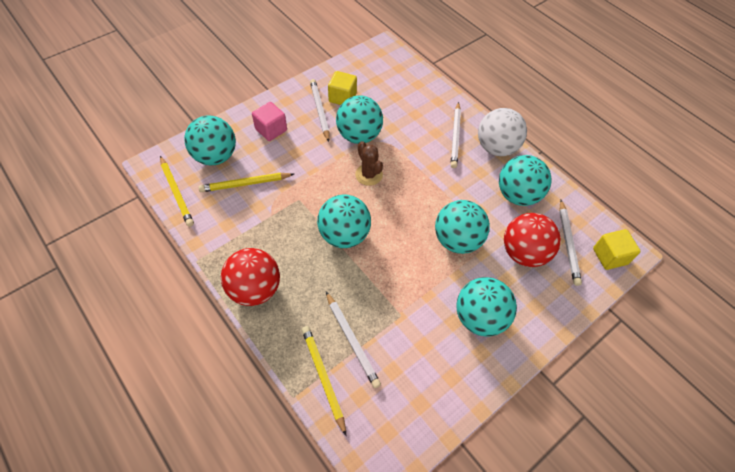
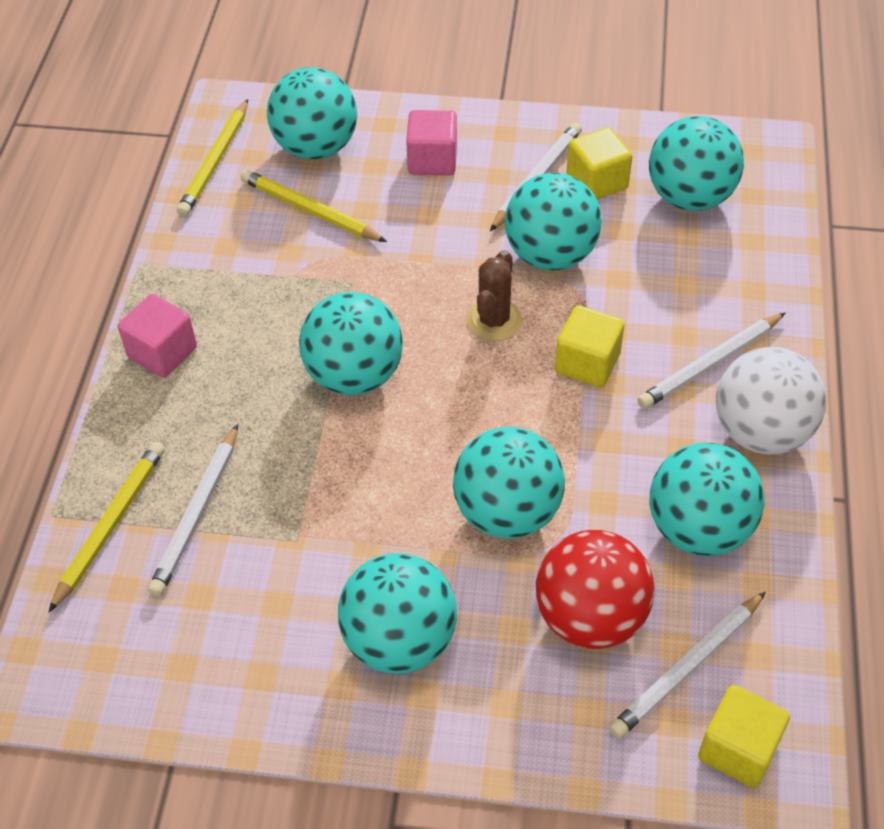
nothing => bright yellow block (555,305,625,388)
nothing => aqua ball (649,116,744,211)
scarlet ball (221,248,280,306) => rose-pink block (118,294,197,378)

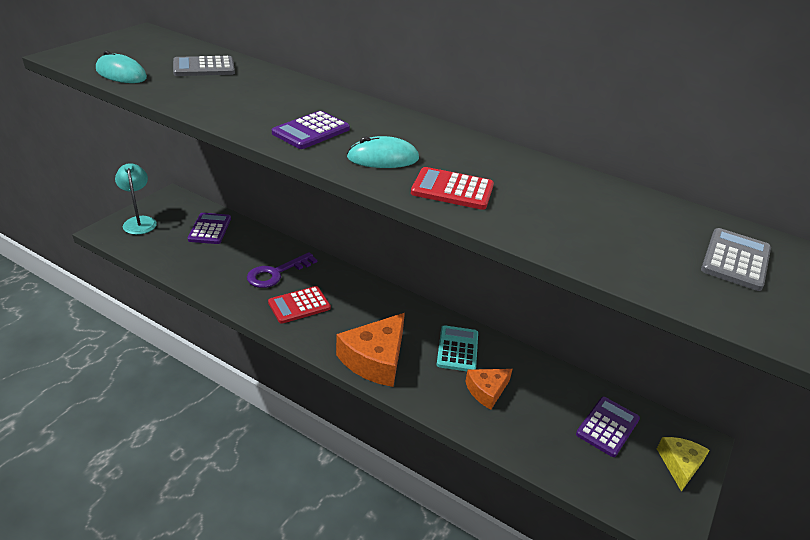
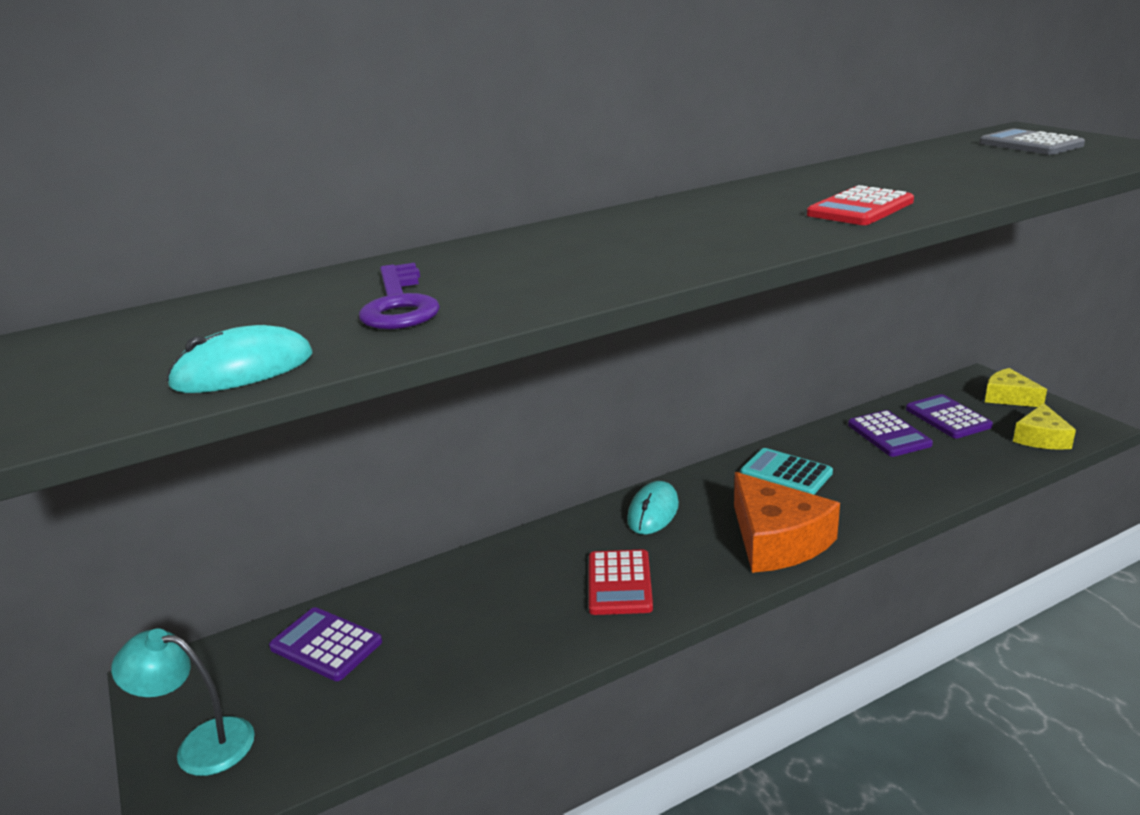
grey adding machine (173,56,235,76) => nothing
orange-coloured cheese wedge (465,369,513,410) => nothing
nothing => bright yellow cheese wedge (1013,403,1076,450)
purple latchkey (247,252,317,288) => purple latchkey (359,263,440,329), shifted
purple adding machine (272,111,350,149) => purple adding machine (848,410,933,457), shifted
aqua computer mouse (347,136,419,168) => aqua computer mouse (627,481,679,534), shifted

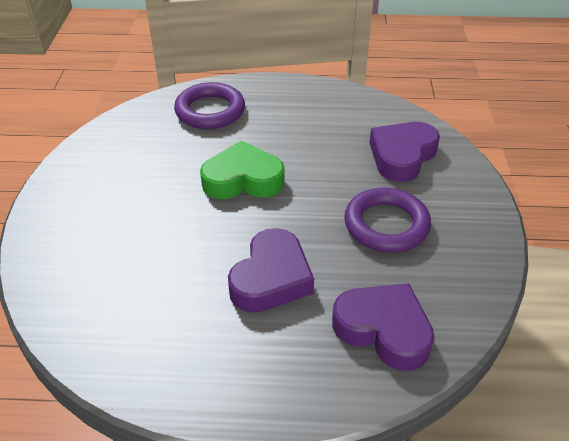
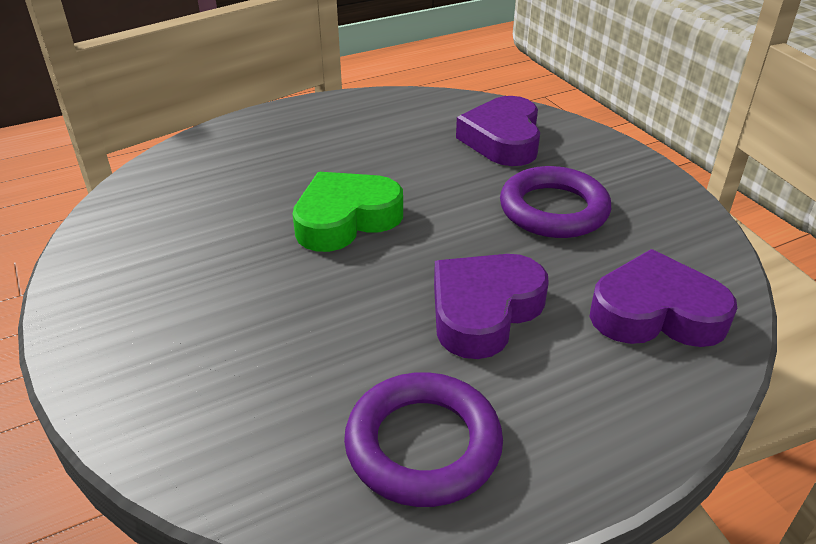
purple torus (174,82,245,129) => purple torus (344,372,503,507), shifted
purple love heart (228,228,314,313) => purple love heart (434,254,549,359), 135 degrees counterclockwise

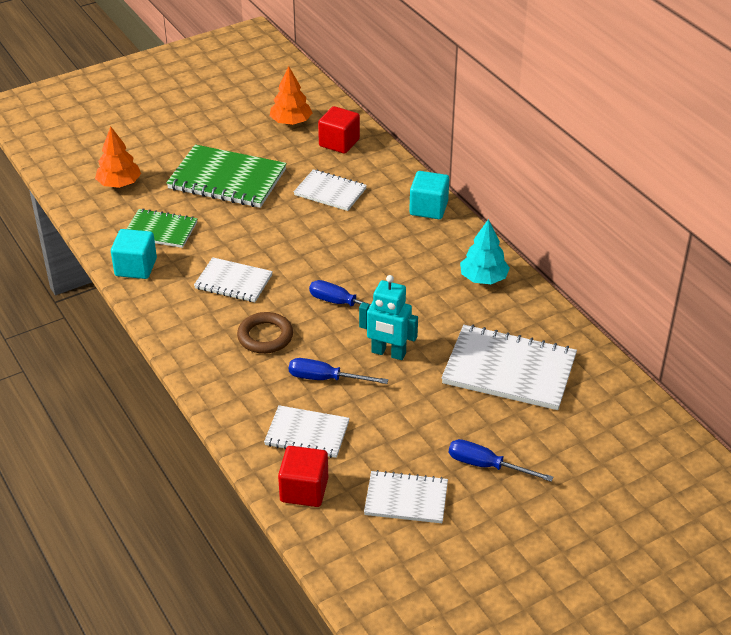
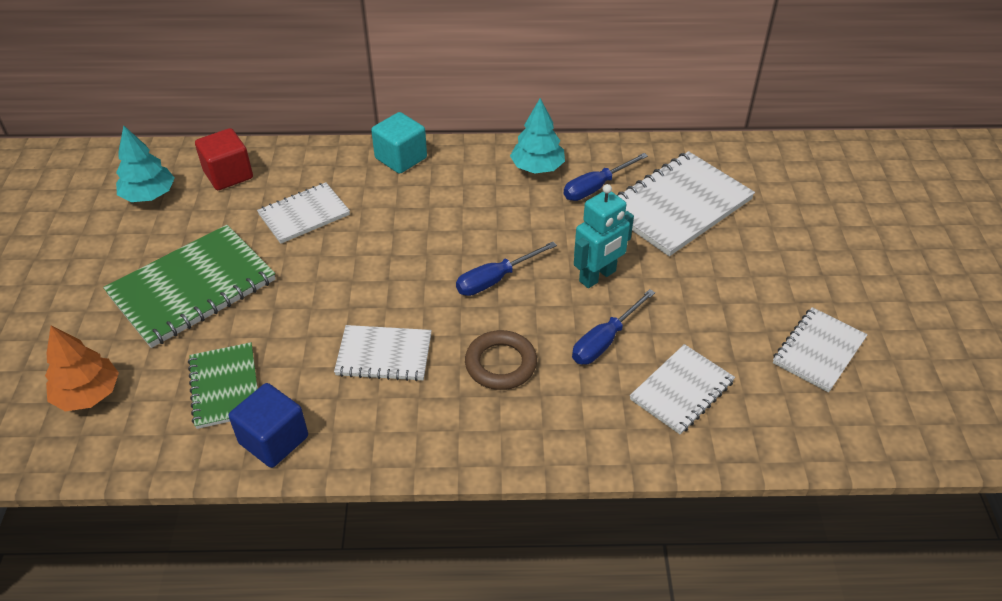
scarlet block (278,446,328,507) => nothing
royal blue flat screwdriver (449,439,553,482) => royal blue flat screwdriver (564,153,648,201), shifted
aqua block (111,229,157,279) => royal blue block (229,383,308,468)
orange-coloured fir tree (270,66,312,125) => aqua fir tree (116,125,175,202)
green notepad (127,209,198,248) => green notepad (188,342,258,429), 60 degrees counterclockwise
white notepad (194,257,273,302) => white notepad (334,325,432,381), 45 degrees clockwise

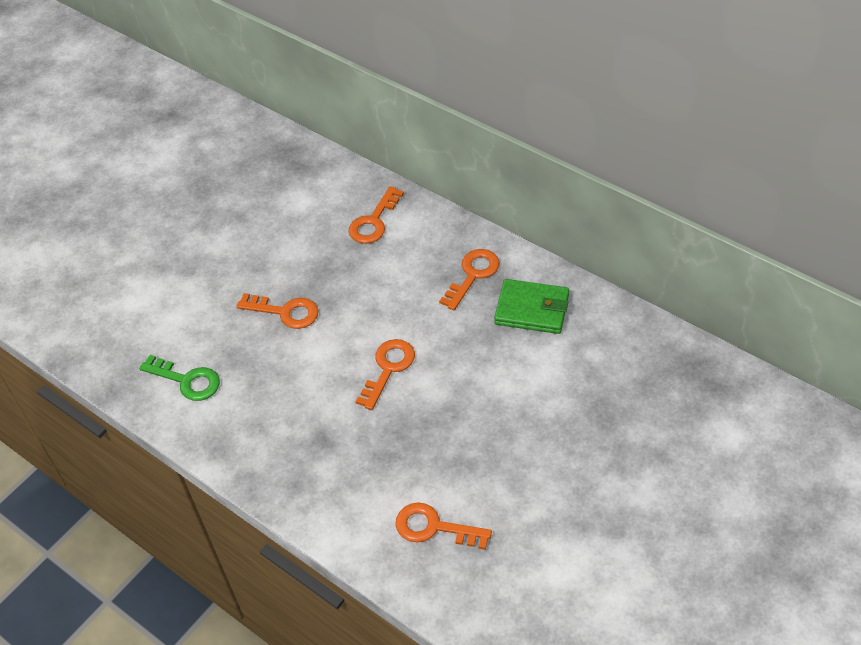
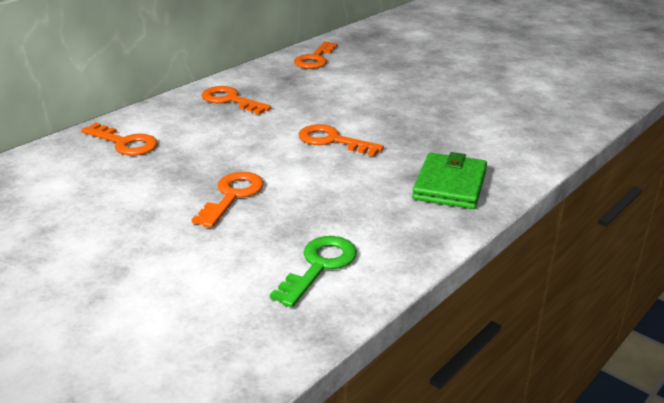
orange-coloured latchkey (396,502,492,550) => orange-coloured latchkey (294,42,337,69), shifted
green wallet (494,279,569,334) => green wallet (412,152,487,209), shifted

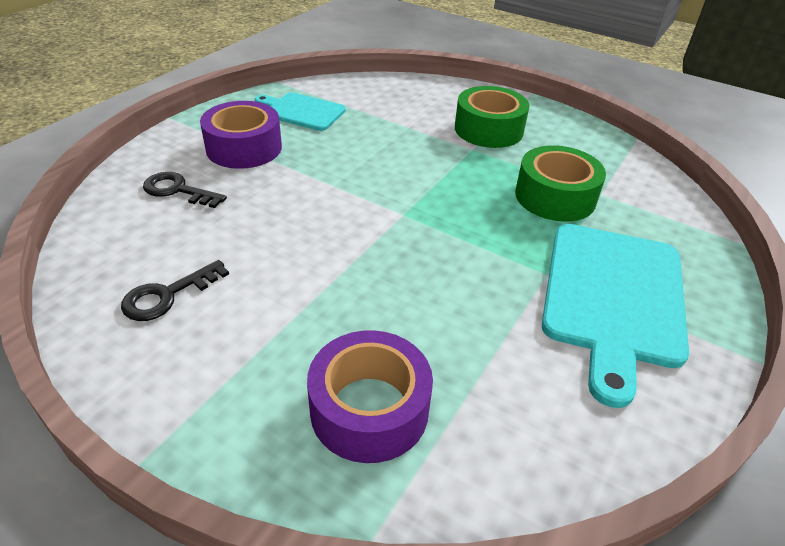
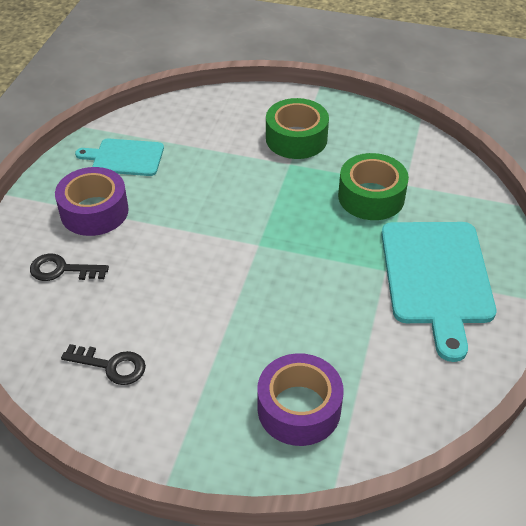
ebony latchkey (121,260,229,321) => ebony latchkey (61,344,146,385), 105 degrees counterclockwise

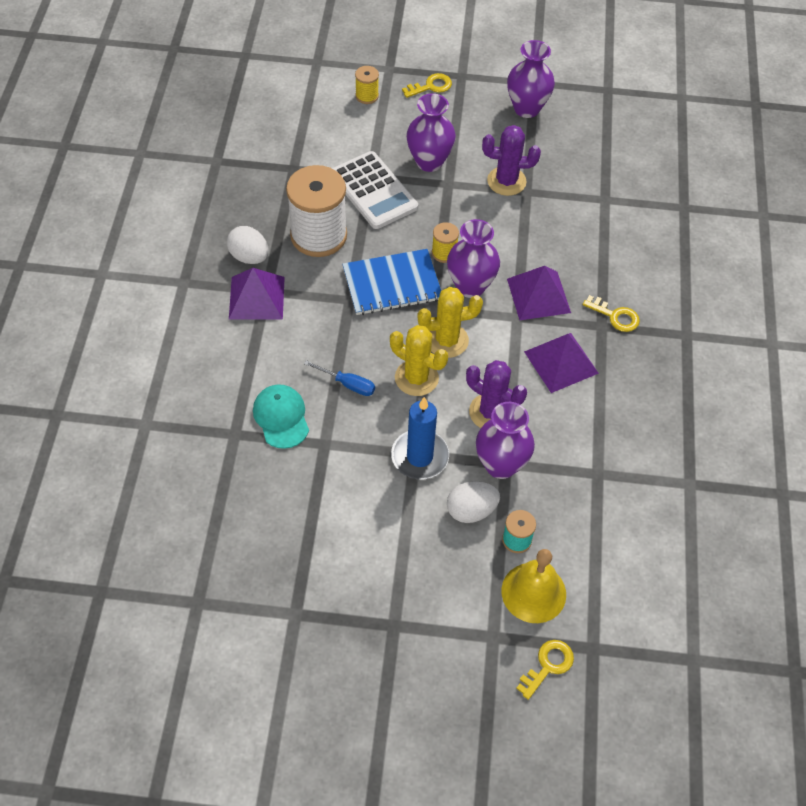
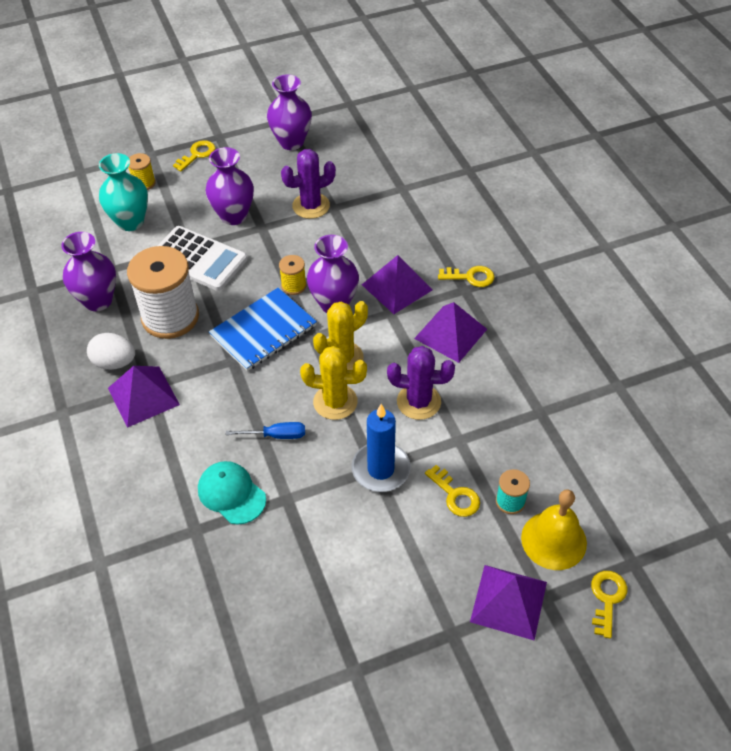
nothing => aqua vase (99,153,148,231)
nothing => purple solid pyramid (470,565,547,640)
purple vase (476,402,535,479) => purple vase (61,232,116,311), shifted
white egg (447,481,500,523) => bright yellow latchkey (425,465,480,517)

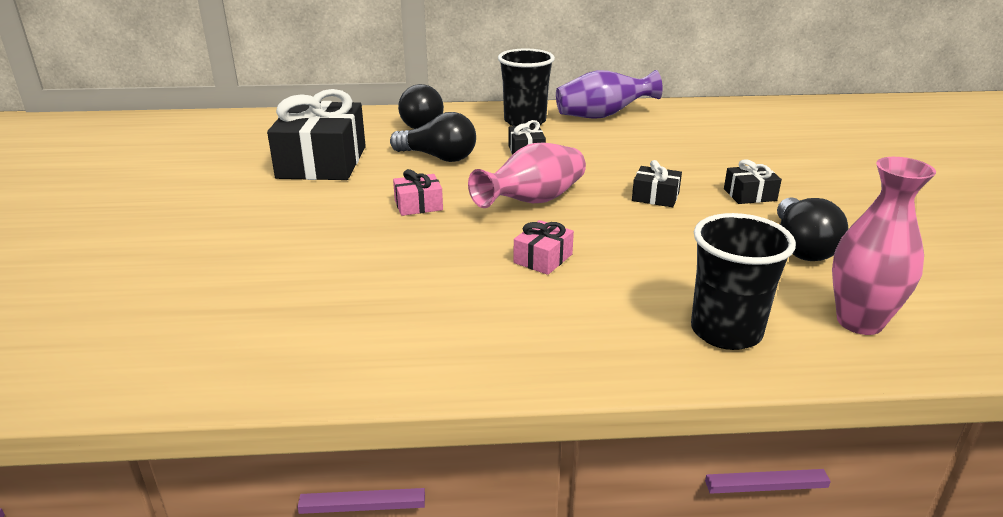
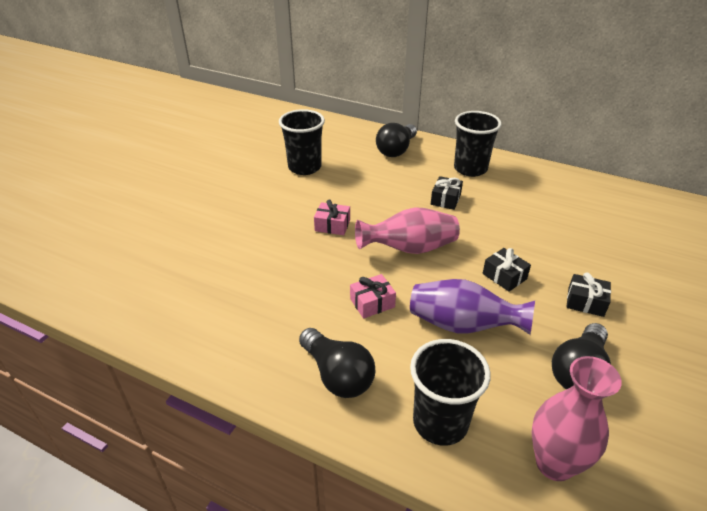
ebony light bulb (390,112,476,162) => ebony light bulb (299,328,375,398), shifted
purple vase (556,70,663,119) => purple vase (410,279,535,335), shifted
ebony gift (267,89,366,180) => ebony cup (279,109,325,175)

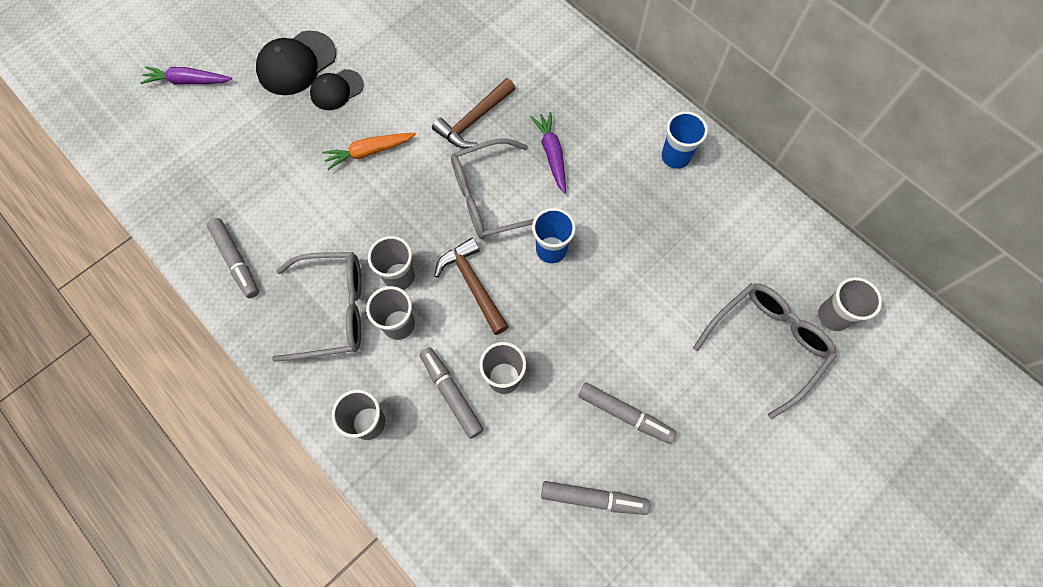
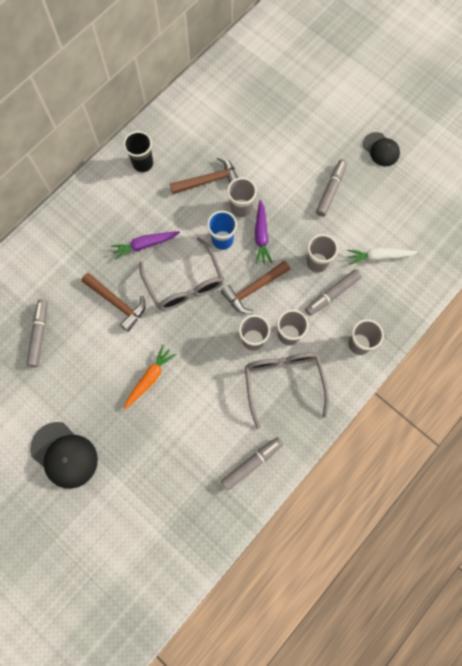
grey eyeglasses (693,283,837,419) => nothing
nothing => russet claw hammer (170,157,238,194)
nothing => white root vegetable (347,247,418,265)
purple root vegetable (140,66,232,85) => purple root vegetable (255,200,272,264), shifted
ebony cap (310,69,364,110) => ebony cap (363,132,400,166), shifted
grey marker pen (541,481,650,515) => grey marker pen (26,299,48,367), shifted
grey cup (818,277,882,331) => grey cup (227,177,257,218), shifted
royal blue cup (661,111,708,169) => ebony cup (123,131,153,172)
orange-coloured root vegetable (322,133,416,170) => orange-coloured root vegetable (124,345,176,410), 120 degrees counterclockwise

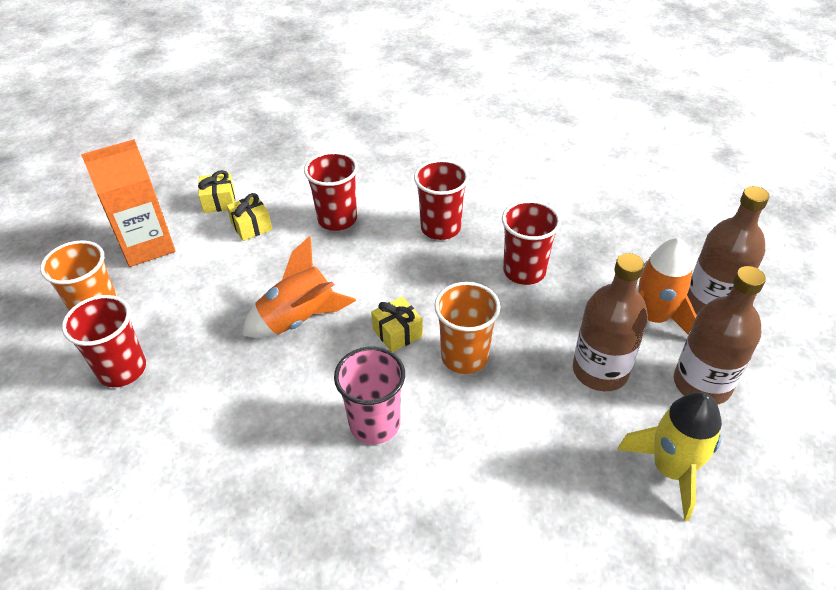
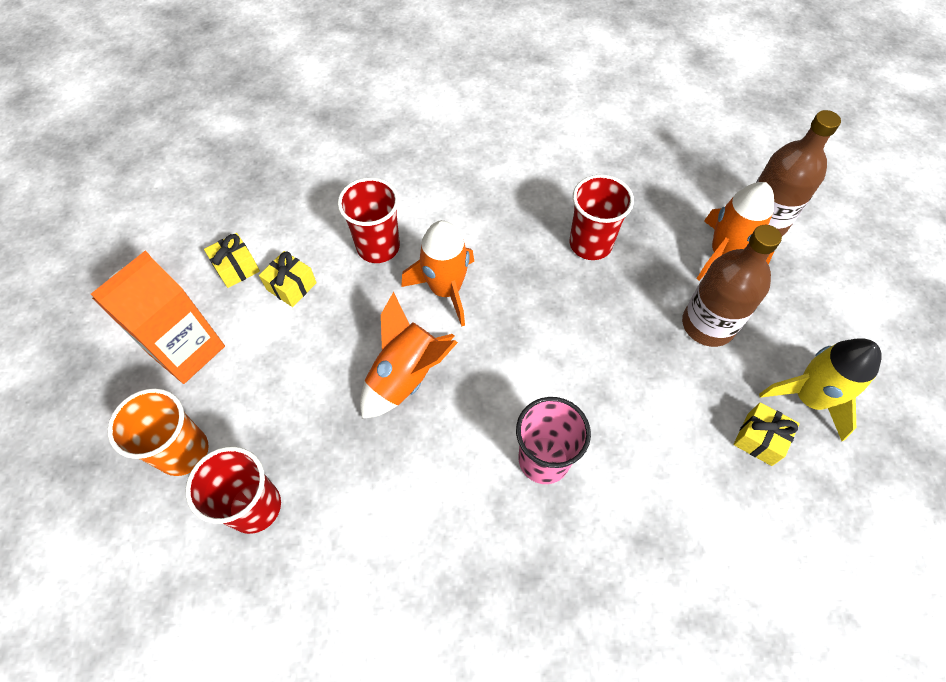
scarlet cup (414,160,469,240) => nothing
orange-coloured cup (434,282,500,374) => nothing
russet flask (674,266,766,405) => nothing
nothing => orange-coloured toy rocket (401,220,474,326)
bright yellow gift (371,296,423,352) => bright yellow gift (734,402,800,466), shifted

